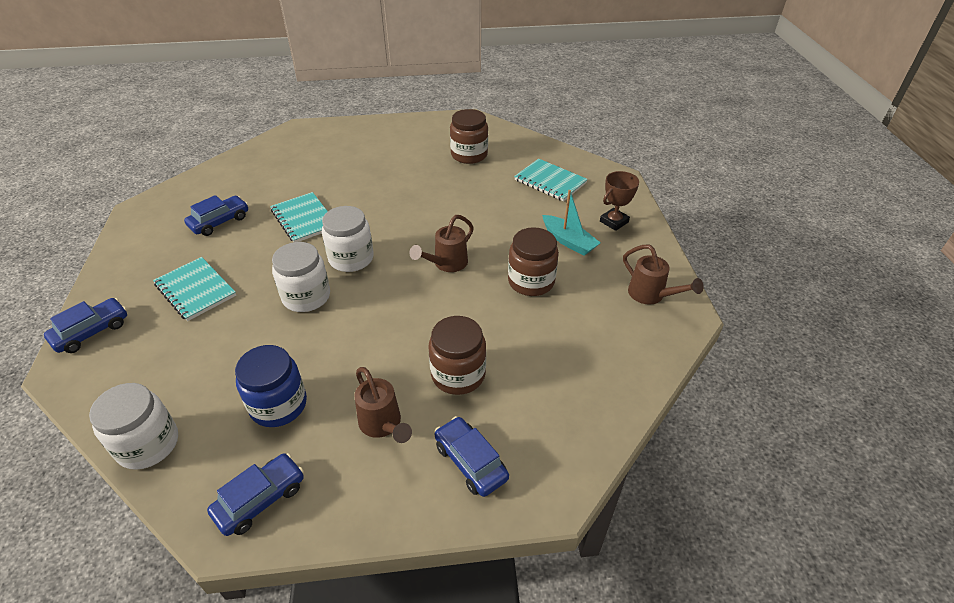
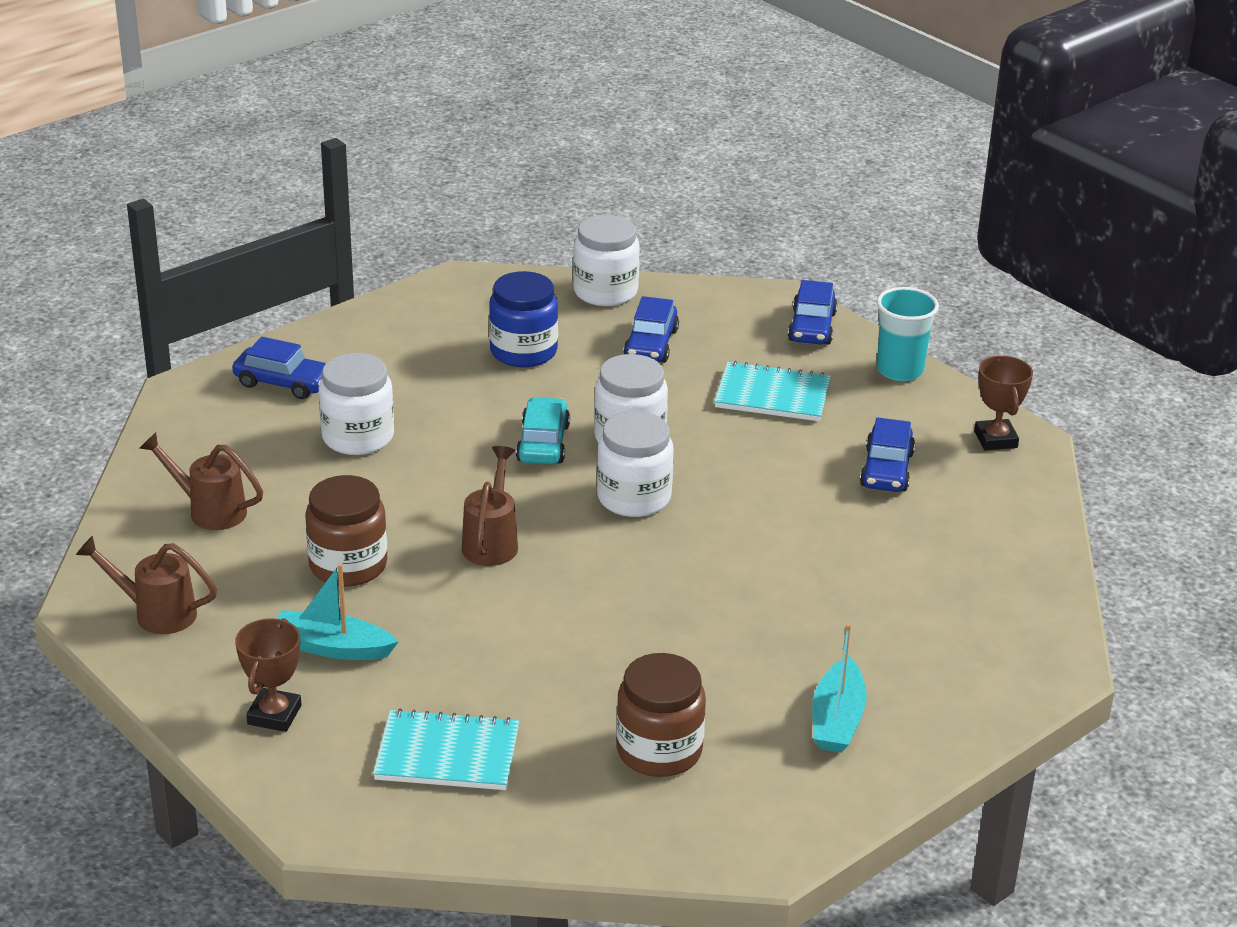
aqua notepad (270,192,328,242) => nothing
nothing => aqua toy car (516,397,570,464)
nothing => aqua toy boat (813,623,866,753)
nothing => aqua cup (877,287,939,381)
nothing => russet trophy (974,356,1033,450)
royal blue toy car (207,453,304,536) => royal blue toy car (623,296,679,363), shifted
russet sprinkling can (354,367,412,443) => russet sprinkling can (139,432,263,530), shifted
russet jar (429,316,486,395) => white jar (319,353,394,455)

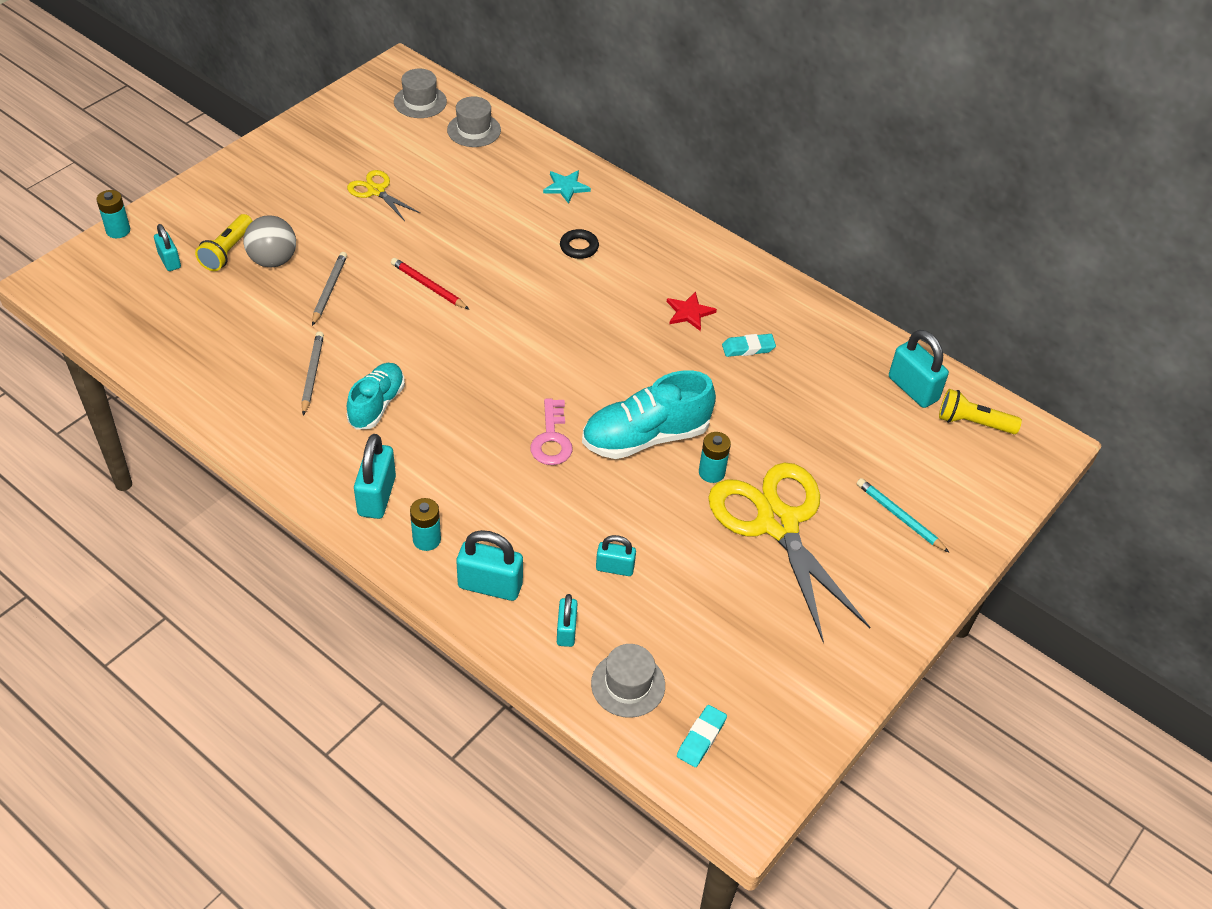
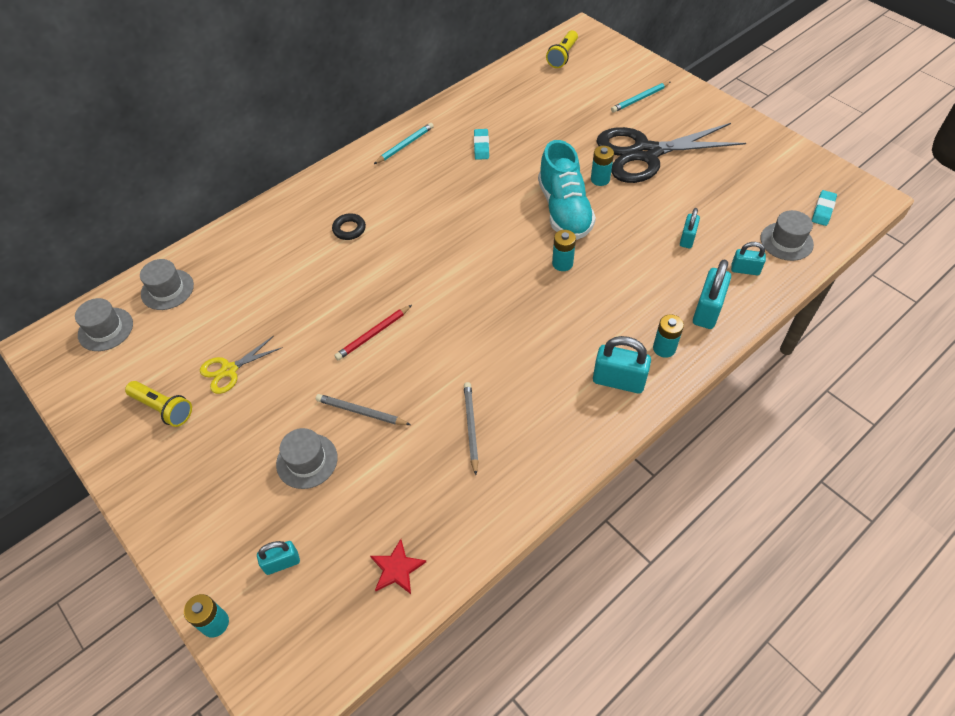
aqua lace-up shoe (347,363,405,430) => nothing
aqua five-pointed star (543,170,591,204) => nothing
aqua lock (889,330,949,408) => nothing
nothing => aqua wooden pencil (374,123,434,164)
bright yellow pocket torch (195,214,252,271) => bright yellow pocket torch (125,381,192,427), shifted
scarlet five-pointed star (667,292,717,331) => scarlet five-pointed star (370,539,426,594), shifted
grey ball (244,216,296,267) => grey tall hat (276,428,338,489)
rose-pink latchkey (530,398,573,465) => aqua battery (552,230,576,271)
bright yellow pair of scissors (708,463,870,643) => ebony pair of scissors (596,123,746,183)
grey wooden pencil (302,331,324,415) => grey wooden pencil (464,382,478,475), 75 degrees clockwise
aqua pencil eraser (677,705,727,767) => aqua pencil eraser (812,190,837,226), 75 degrees clockwise

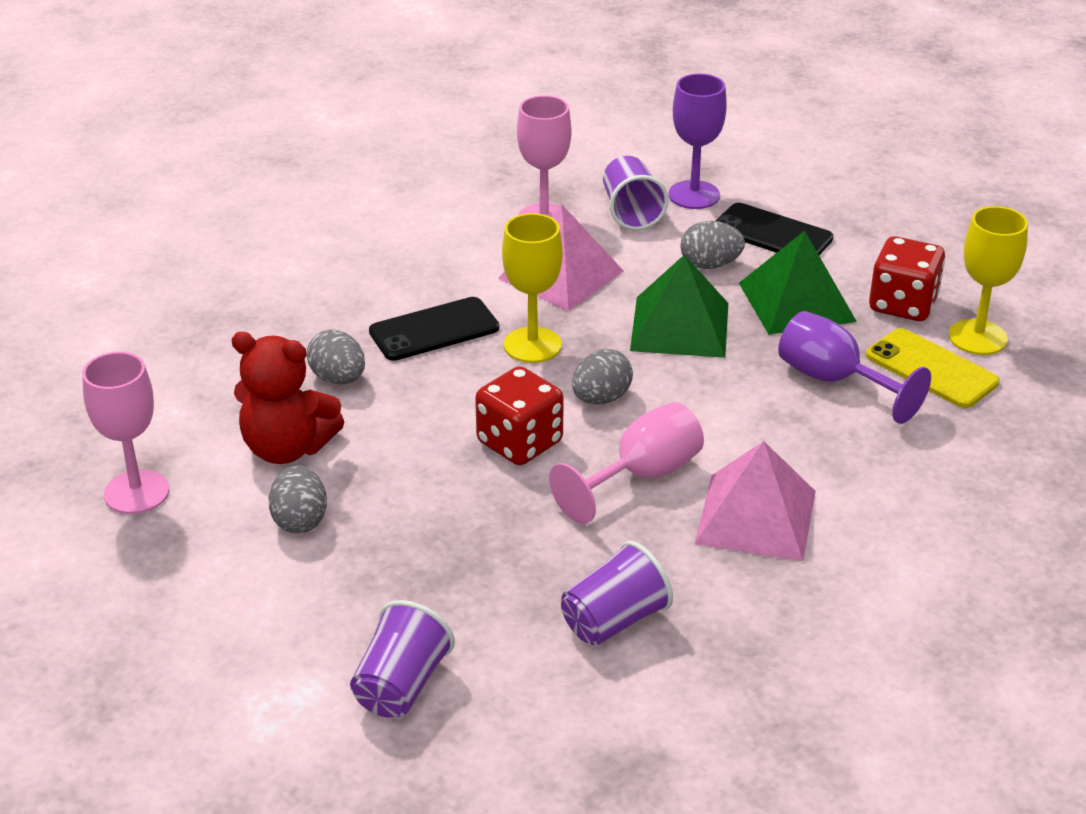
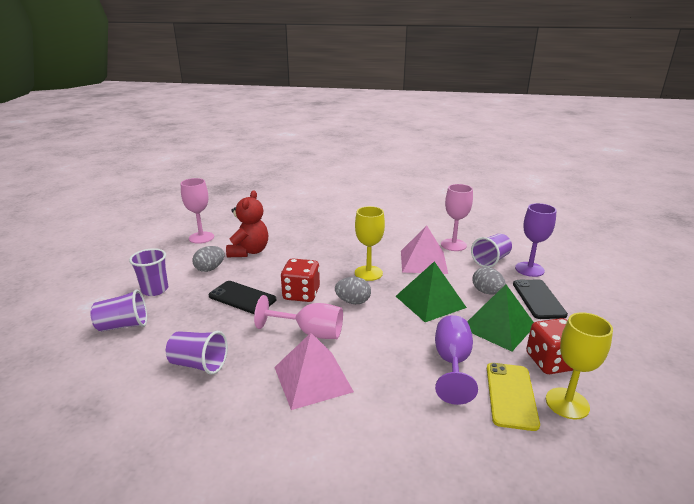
grey egg (307,330,365,384) => nothing
nothing => purple cup (129,248,168,296)
ebony phone (369,297,499,361) => ebony phone (209,281,276,314), shifted
scarlet teddy (231,332,344,464) => scarlet teddy (226,190,268,257), 150 degrees counterclockwise

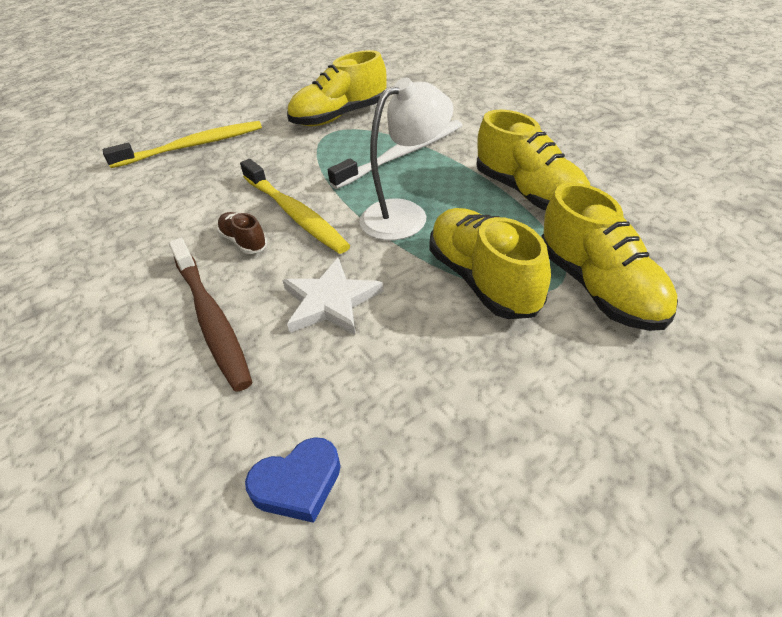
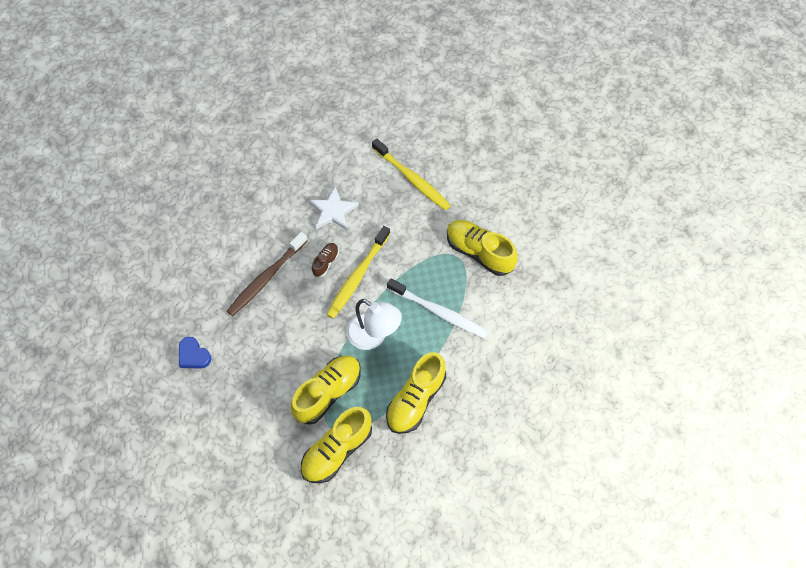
white five-pointed star (282,258,384,335) => white five-pointed star (309,186,359,230), shifted

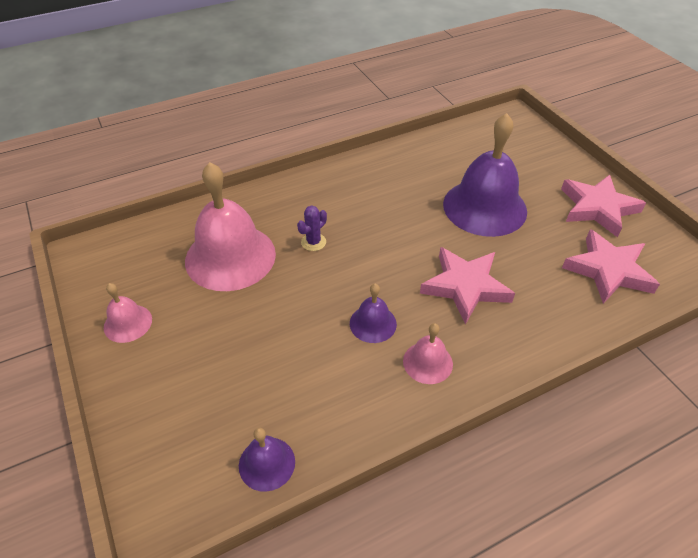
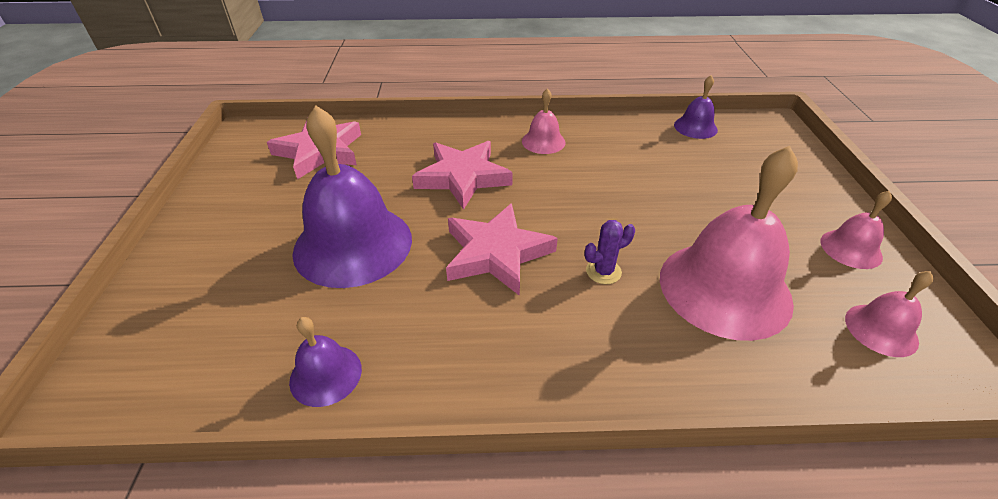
nothing => rose-pink school bell (845,271,933,357)
purple school bell (350,284,397,343) => purple school bell (289,317,362,407), shifted
rose-pink five-pointed star (561,175,646,238) => rose-pink five-pointed star (446,203,558,296), shifted

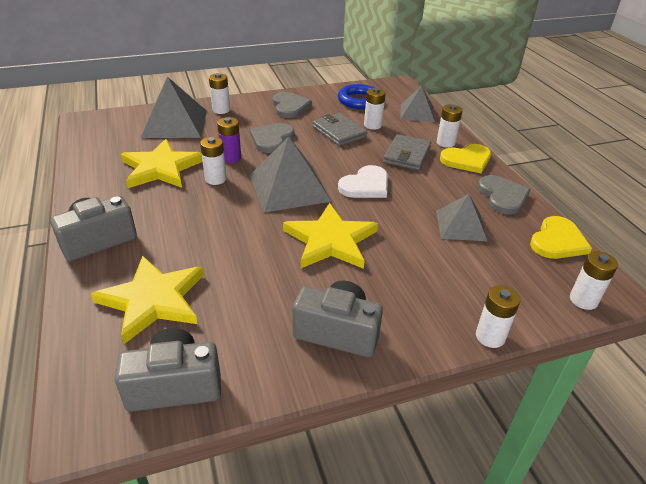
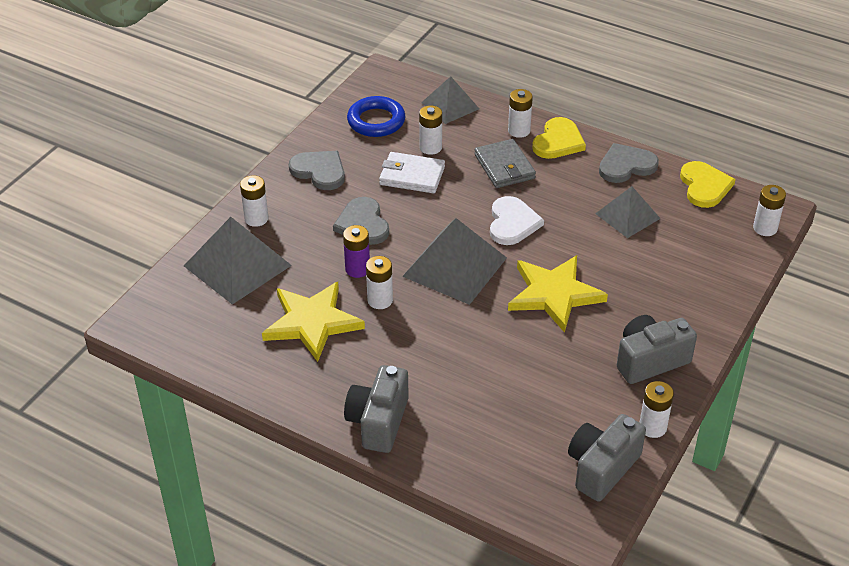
bright yellow five-pointed star (91,256,204,344) => nothing
white battery (476,285,520,348) => white battery (639,381,674,438), shifted
grey wallet (313,113,367,146) => white wallet (379,152,445,193)
grey love heart (478,175,531,215) => grey love heart (599,143,659,183), 60 degrees counterclockwise

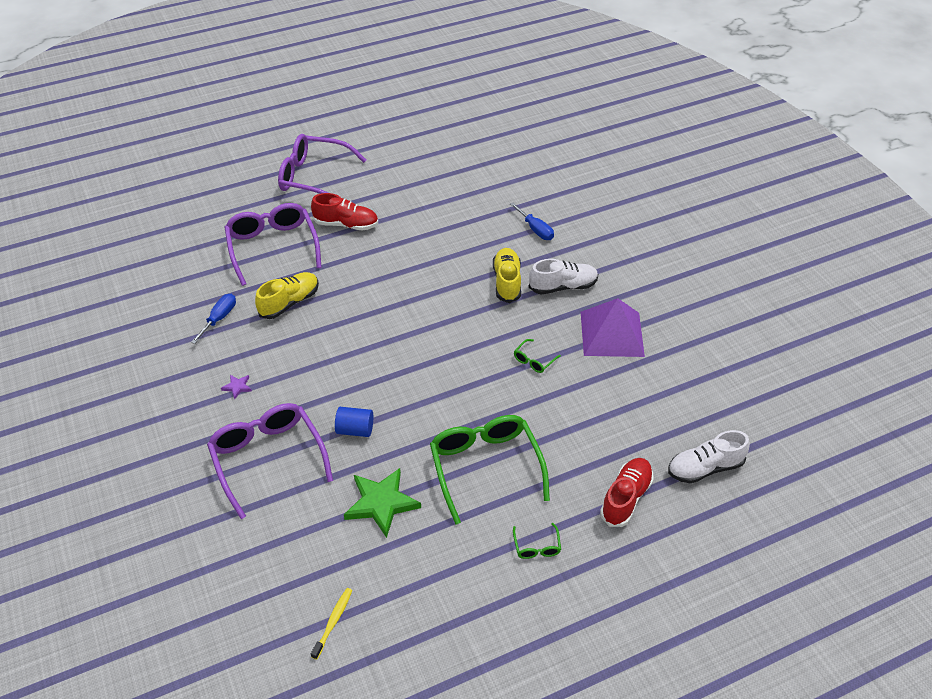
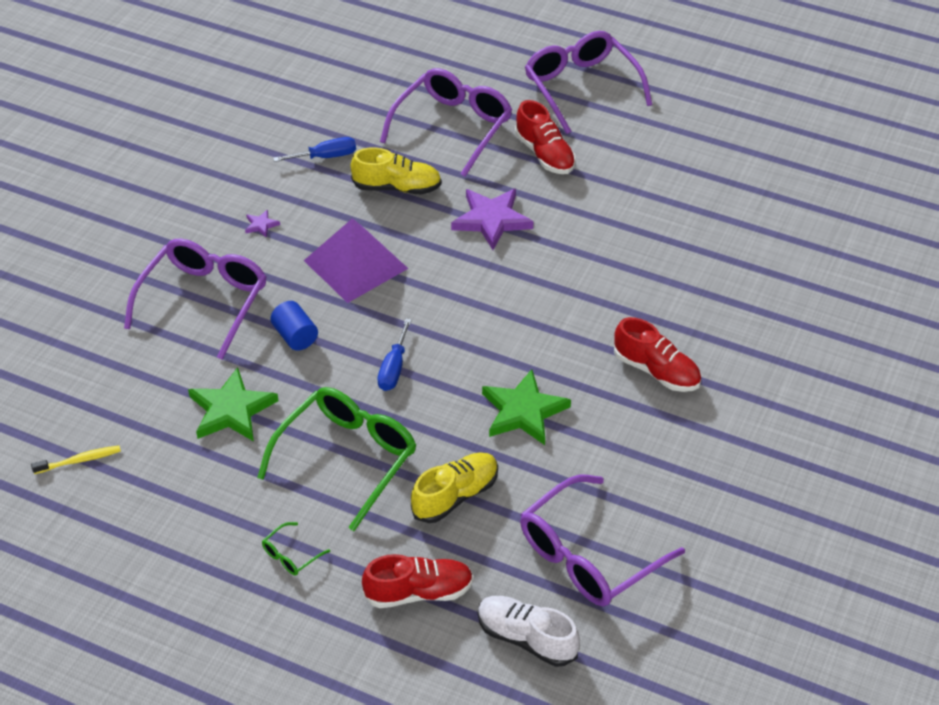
nothing => purple five-pointed star (451,189,533,250)
nothing => purple eyeglasses (520,475,685,607)
bright yellow lace-up shoe (493,248,521,303) => bright yellow lace-up shoe (411,452,498,523), shifted
royal blue flat screwdriver (510,202,554,240) => royal blue flat screwdriver (377,318,412,391), shifted
purple solid pyramid (581,298,645,357) => purple solid pyramid (304,218,408,303), shifted
green eyeglasses (514,339,561,373) => green five-pointed star (482,369,571,445)
white lace-up shoe (529,259,598,294) => scarlet lace-up shoe (614,317,701,392)

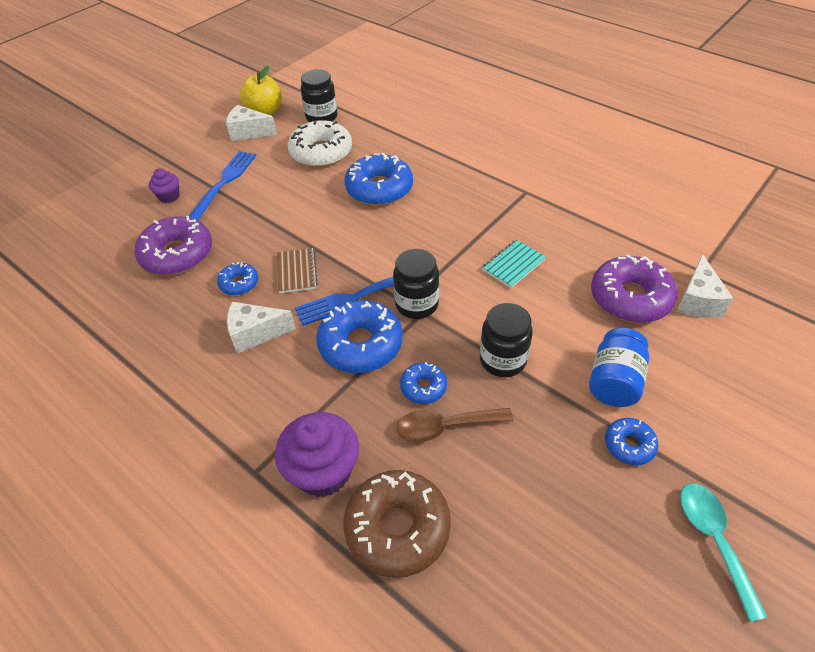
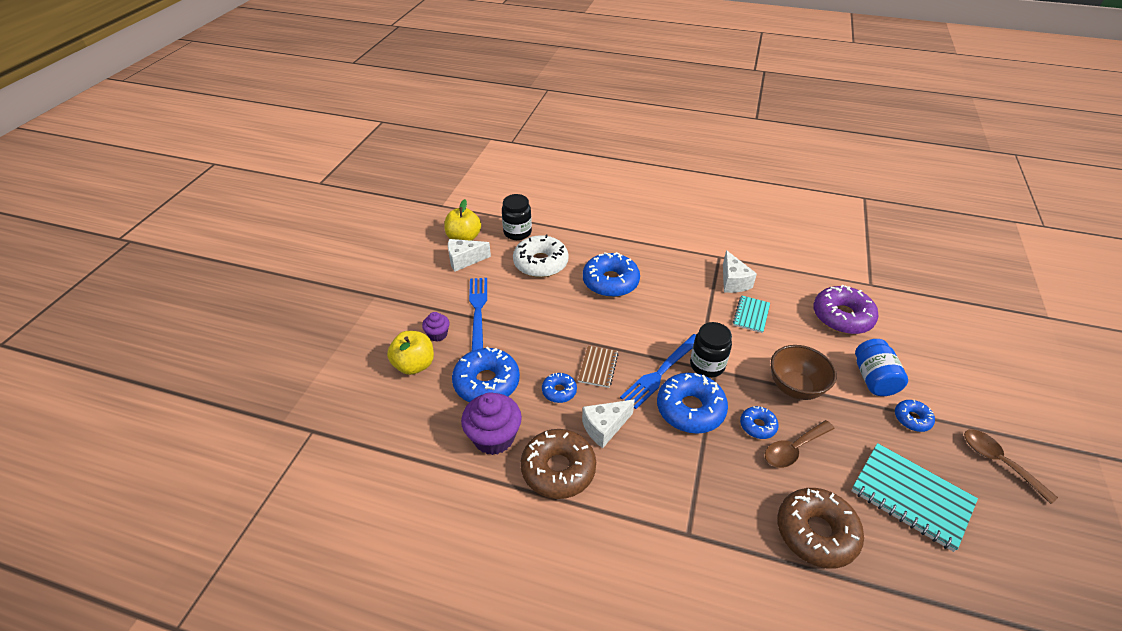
nothing => bright yellow apple (387,331,434,375)
nothing => russet glazed donut (521,429,596,499)
nothing => aqua notepad (851,443,978,552)
purple cupcake (275,412,359,497) => purple cupcake (461,392,522,455), shifted
white cheese wedge (676,254,733,318) => white cheese wedge (723,250,757,293), shifted
ebony jar (480,303,533,377) => russet bowl (771,345,837,400)
purple glazed donut (135,216,212,275) => royal blue glazed donut (452,346,520,402)
aqua tablespoon (680,484,767,622) => russet tablespoon (964,430,1058,504)
russet notepad (277,248,318,293) => russet notepad (578,346,618,388), 45 degrees clockwise

